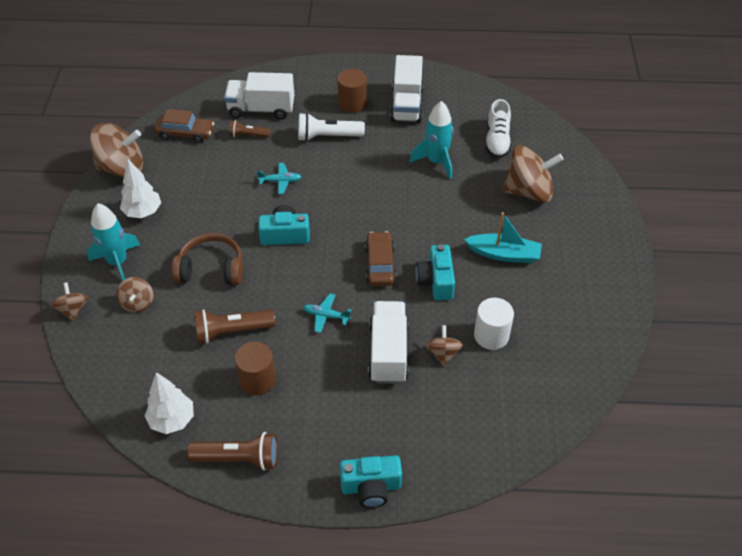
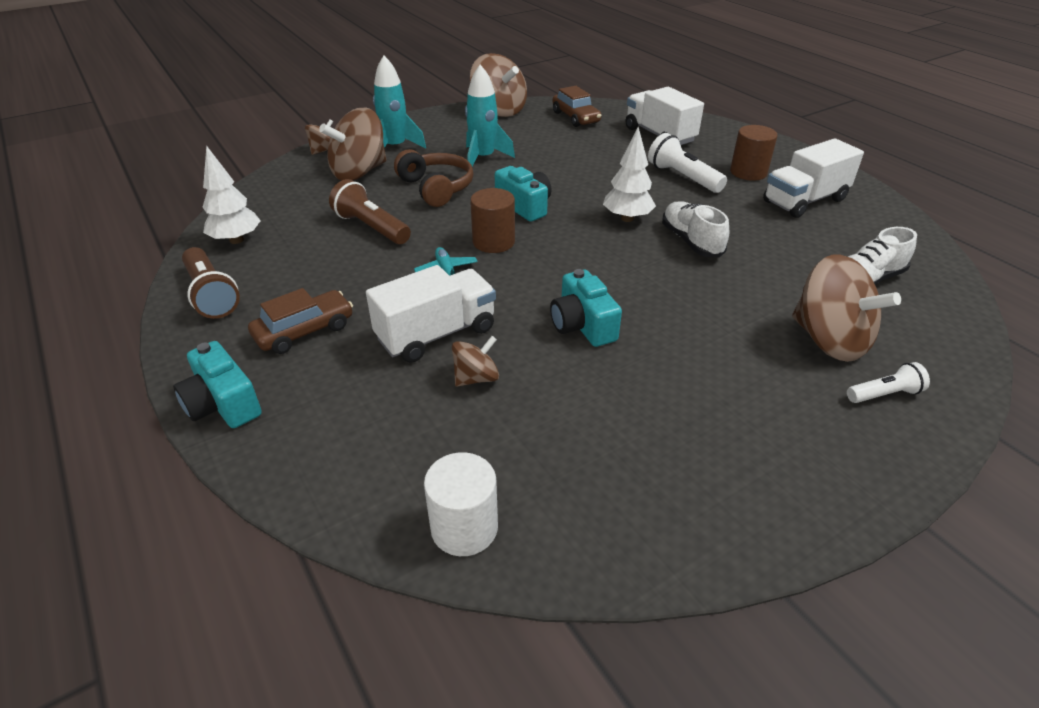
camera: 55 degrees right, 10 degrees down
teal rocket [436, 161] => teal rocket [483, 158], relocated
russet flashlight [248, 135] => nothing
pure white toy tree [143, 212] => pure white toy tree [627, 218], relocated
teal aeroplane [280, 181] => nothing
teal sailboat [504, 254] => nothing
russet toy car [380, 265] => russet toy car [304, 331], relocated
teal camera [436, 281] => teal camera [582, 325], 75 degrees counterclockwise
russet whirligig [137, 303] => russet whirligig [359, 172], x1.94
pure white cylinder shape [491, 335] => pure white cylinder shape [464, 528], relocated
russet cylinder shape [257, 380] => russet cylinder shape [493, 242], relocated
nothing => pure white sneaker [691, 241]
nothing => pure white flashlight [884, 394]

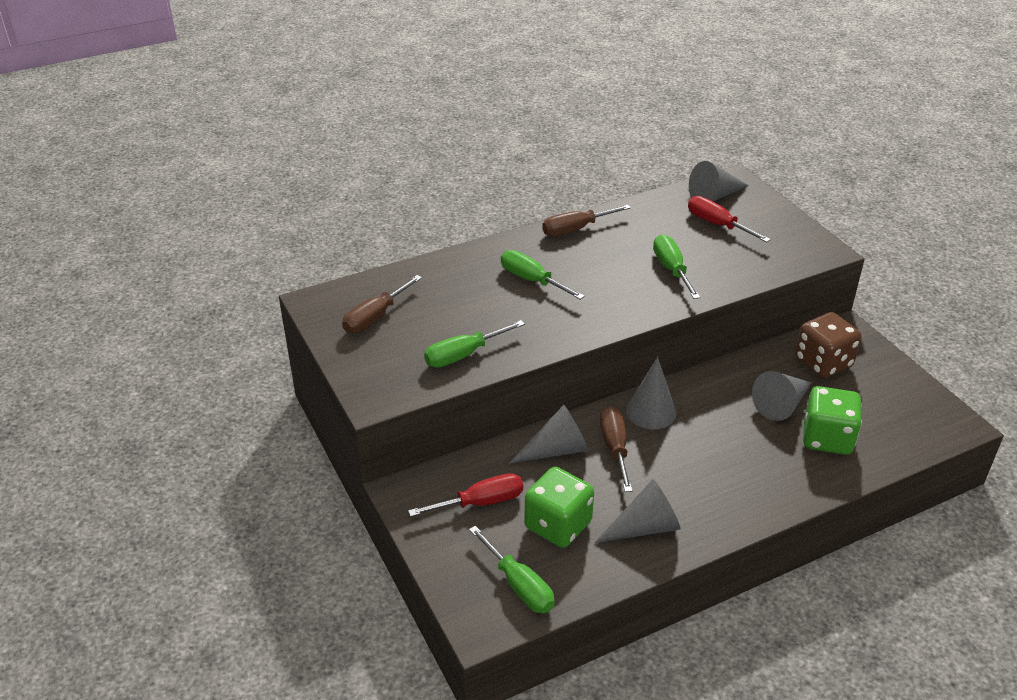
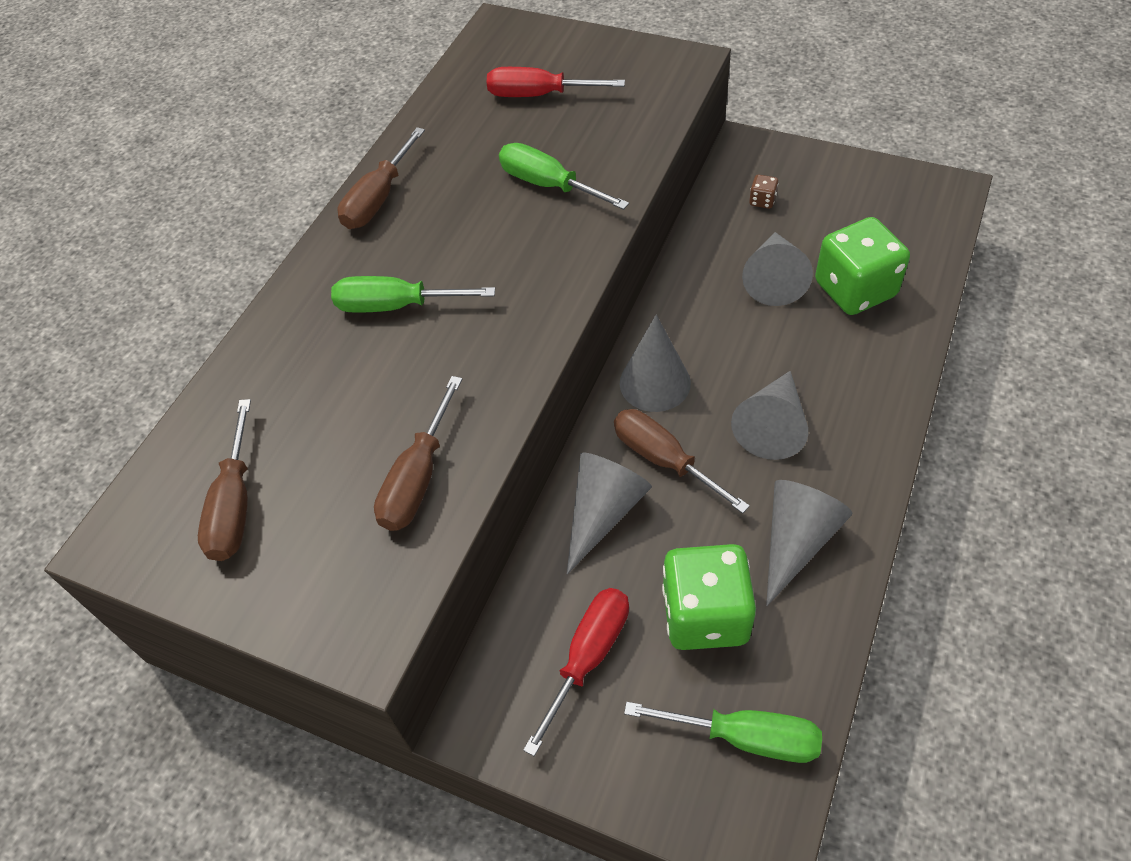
camera: 35 degrees left, 15 degrees up
gray cone [714, 196] => gray cone [772, 425], relocated
russet game die [823, 363] => russet game die [762, 201], x0.40
leaf-green hand screwdriver [463, 355] => russet hand screwdriver [418, 478]

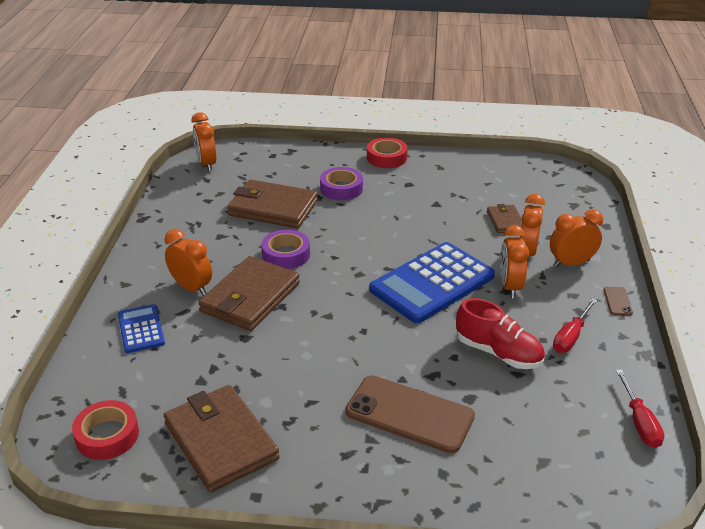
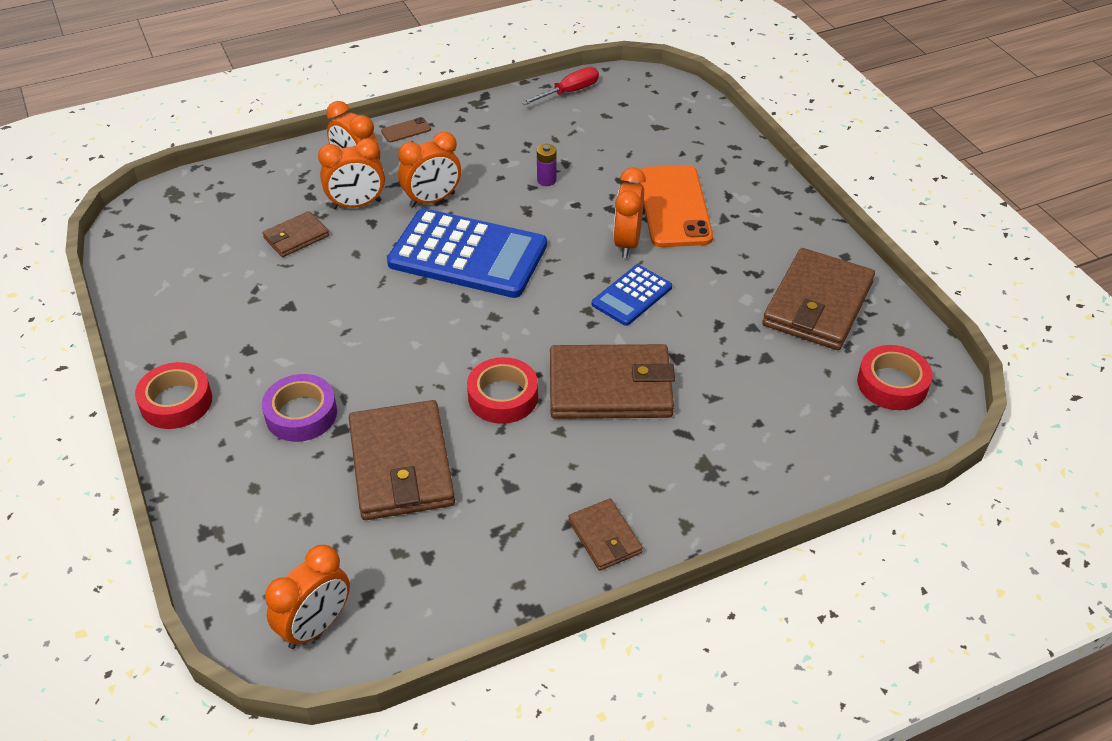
camera: 120 degrees left, 10 degrees up
bright orange clock [191, 287] => bright orange clock [627, 243], relocated
violet roll of tape [286, 254] => crimson roll of tape [503, 397]
crimson sneaker [498, 353] => violet power cell [546, 180]
crimson hand screwdriver [571, 337] => nothing
royal blue pocket calculator [141, 329] => royal blue pocket calculator [632, 296], relocated
russet mobile phone [409, 414] => bright orange mobile phone [674, 206]
nothing => russet wallet [605, 537]

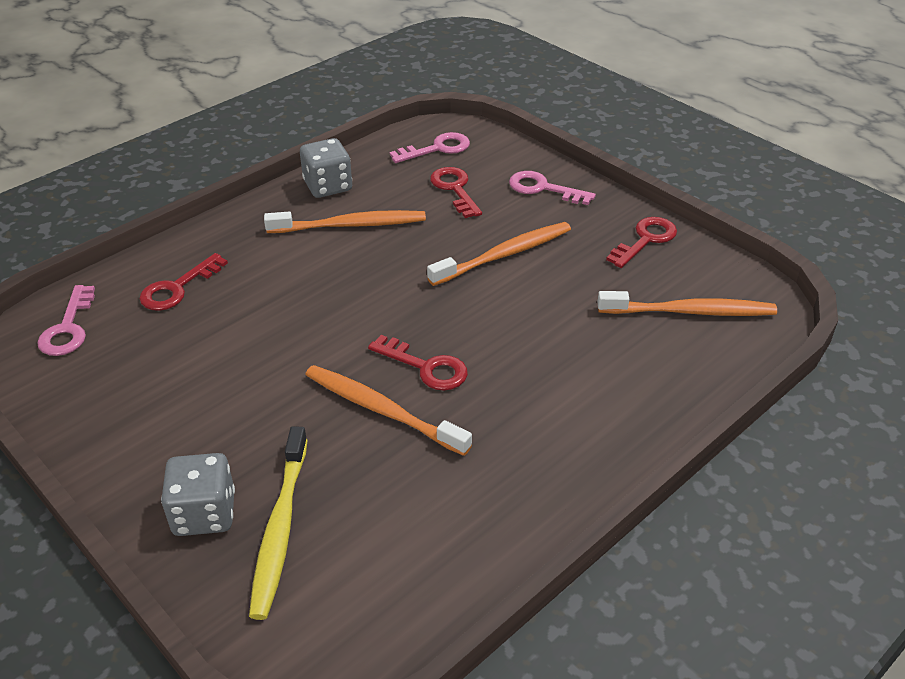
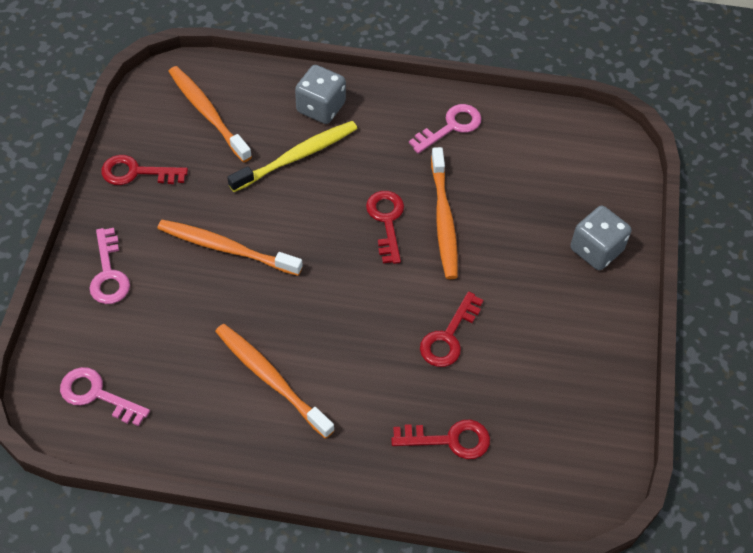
camera: 130 degrees left, 15 degrees up
gray game die [328, 186] => gray game die [321, 108], relocated
crimson door key [455, 189] => crimson door key [448, 337], relocated
pink door key [68, 328] => pink door key [451, 127], relocated
bright yellow dental brush [280, 529] => bright yellow dental brush [297, 157], relocated

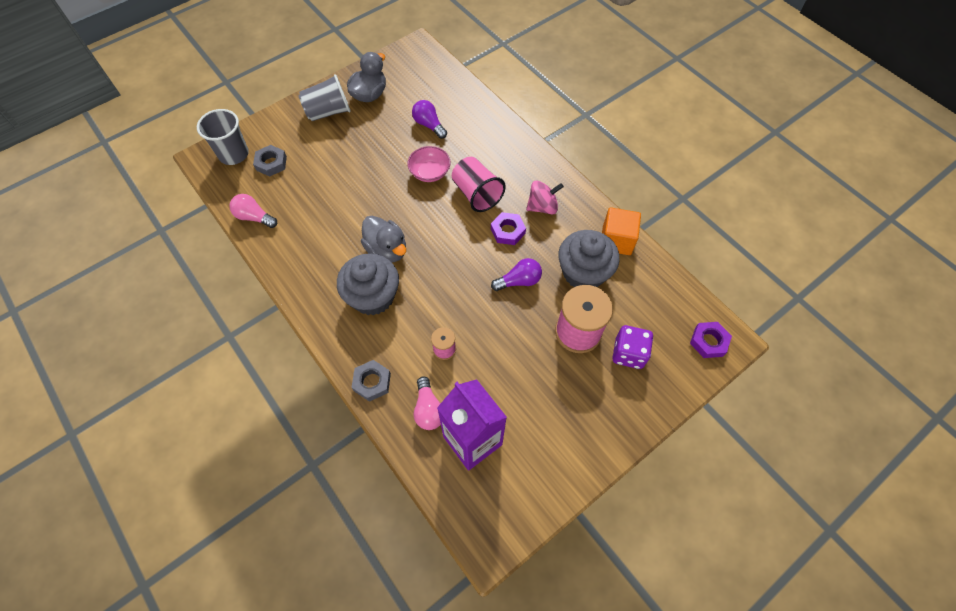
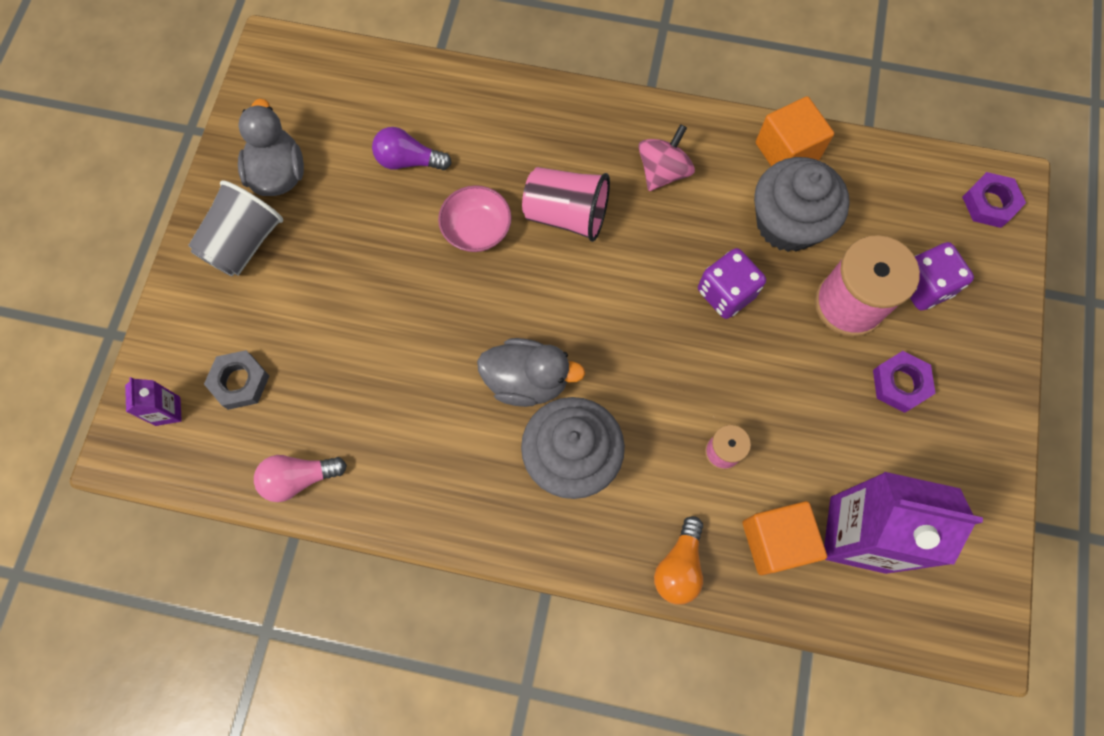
camera: 40 degrees left, 10 degrees up
gray beaker [234, 154] => violet carton [168, 411]
violet hexagon nut [508, 231] => violet hexagon nut [900, 383], relocated
violet light bulb [519, 281] => violet game die [726, 293]
gray hexagon nut [372, 382] => bright orange light bulb [679, 566]
pink light bulb [428, 409] => bright orange block [775, 541]

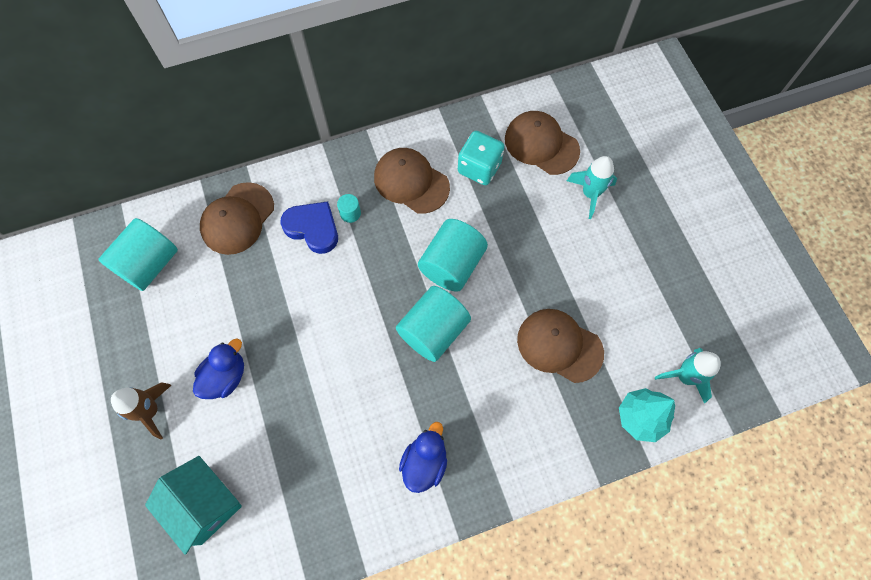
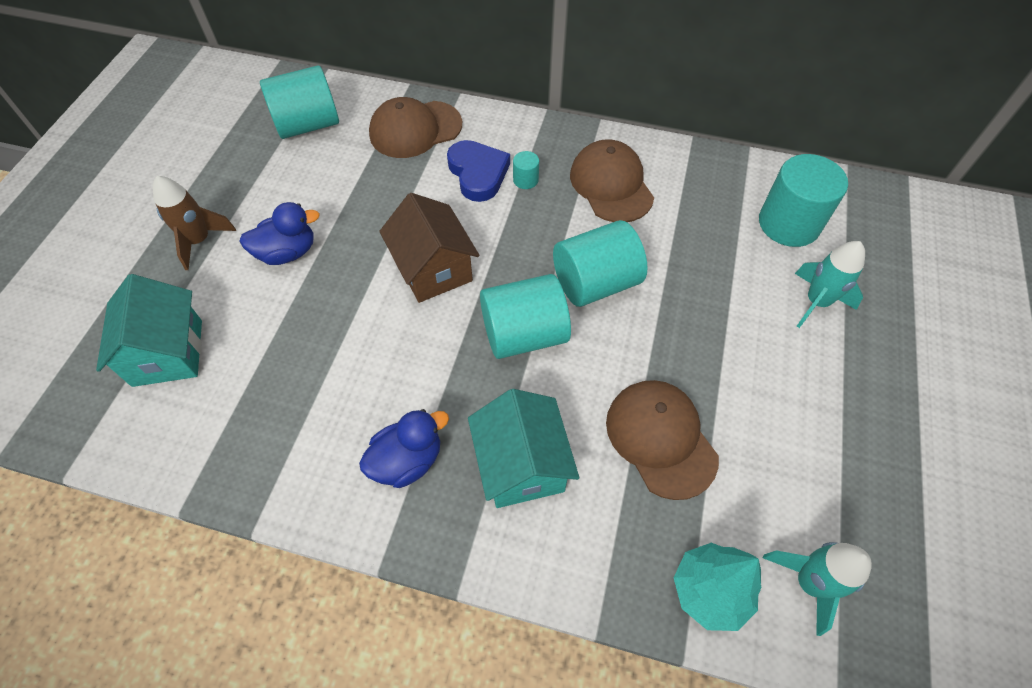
camera: 35 degrees right, 10 degrees down
russet cap [541, 144] => teal cylinder shape [789, 223]
teal game die [479, 168] => nothing
nothing => russet cottage [433, 269]
nothing => teal cottage [521, 465]

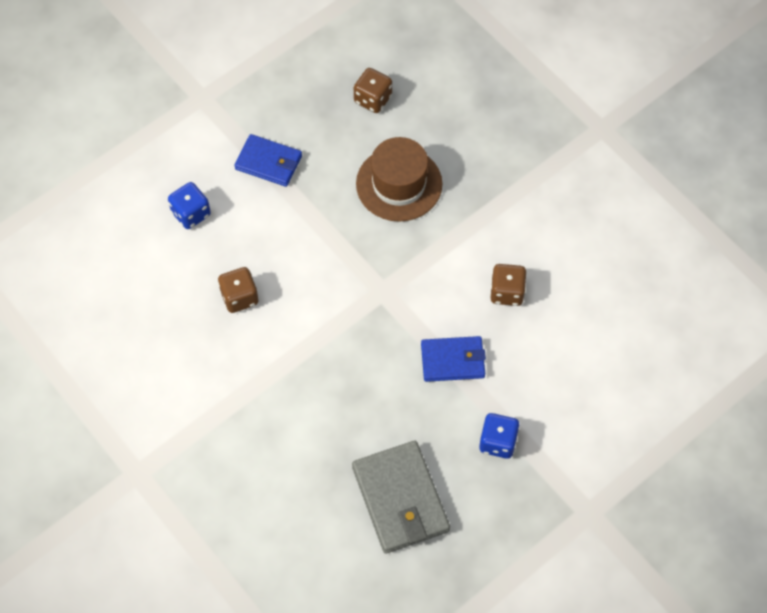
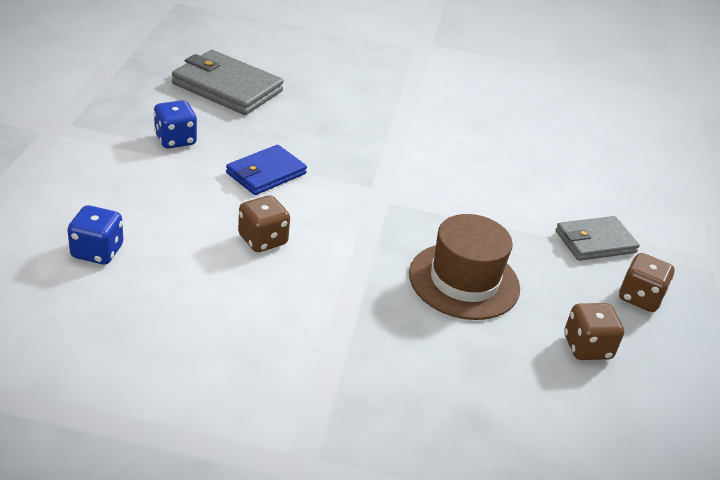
camera: 135 degrees right, 25 degrees down
royal blue wallet [269, 162] => gray wallet [595, 242]
royal blue game die [191, 214] => royal blue game die [97, 251], relocated
russet game die [239, 297] => russet game die [639, 298], relocated

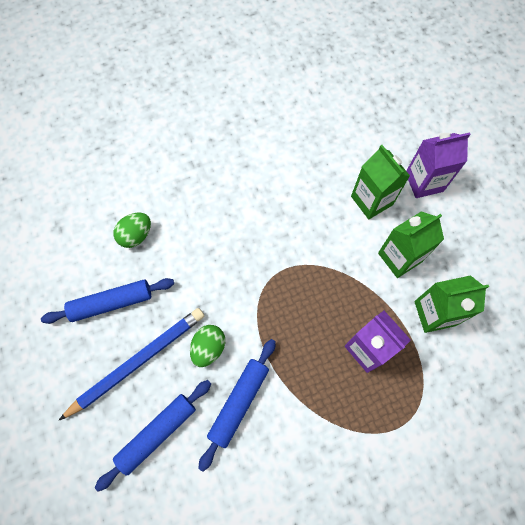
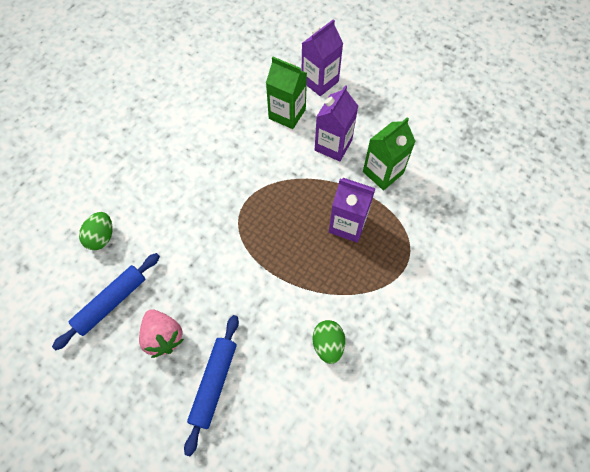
camera: 30 degrees left, 5 degrees down
leaf-green carton [399, 257] => violet carton [333, 145]
royal blue pencil [138, 362] => pink berry [163, 337]
leaf-green toy egg [208, 348] => leaf-green toy egg [328, 345], relocated
royal blue rolling pin [239, 403] => nothing

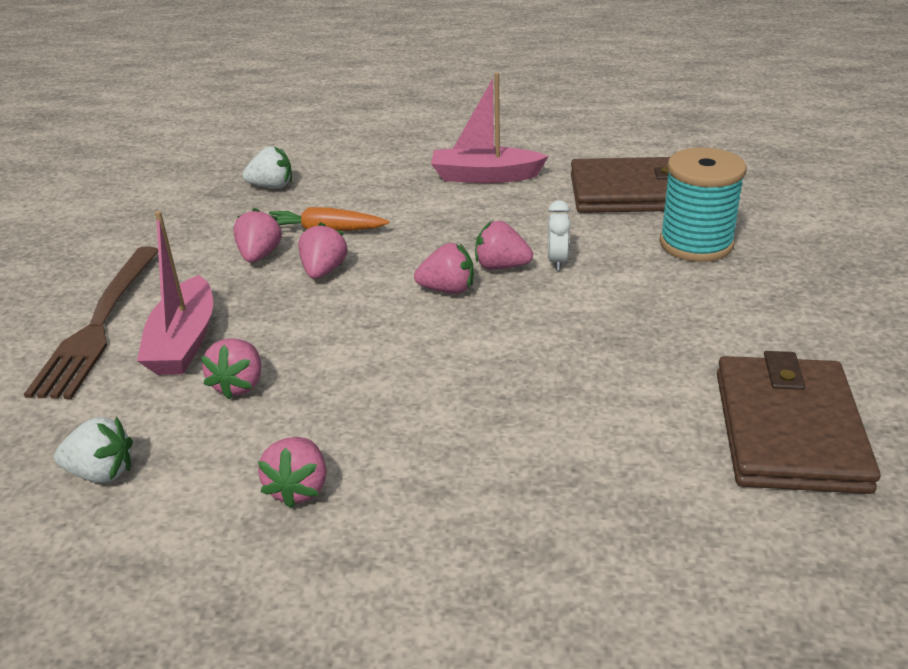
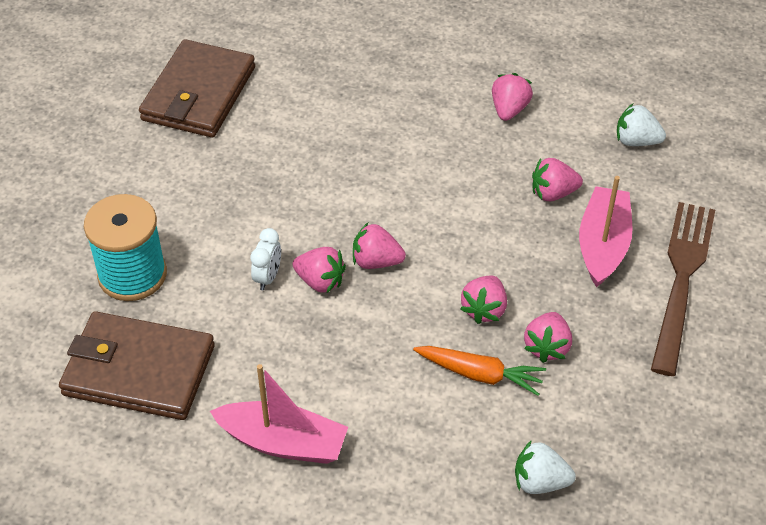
camera: 170 degrees left, 15 degrees up
pink berry [239, 385] => pink berry [553, 193], 120 degrees counterclockwise

